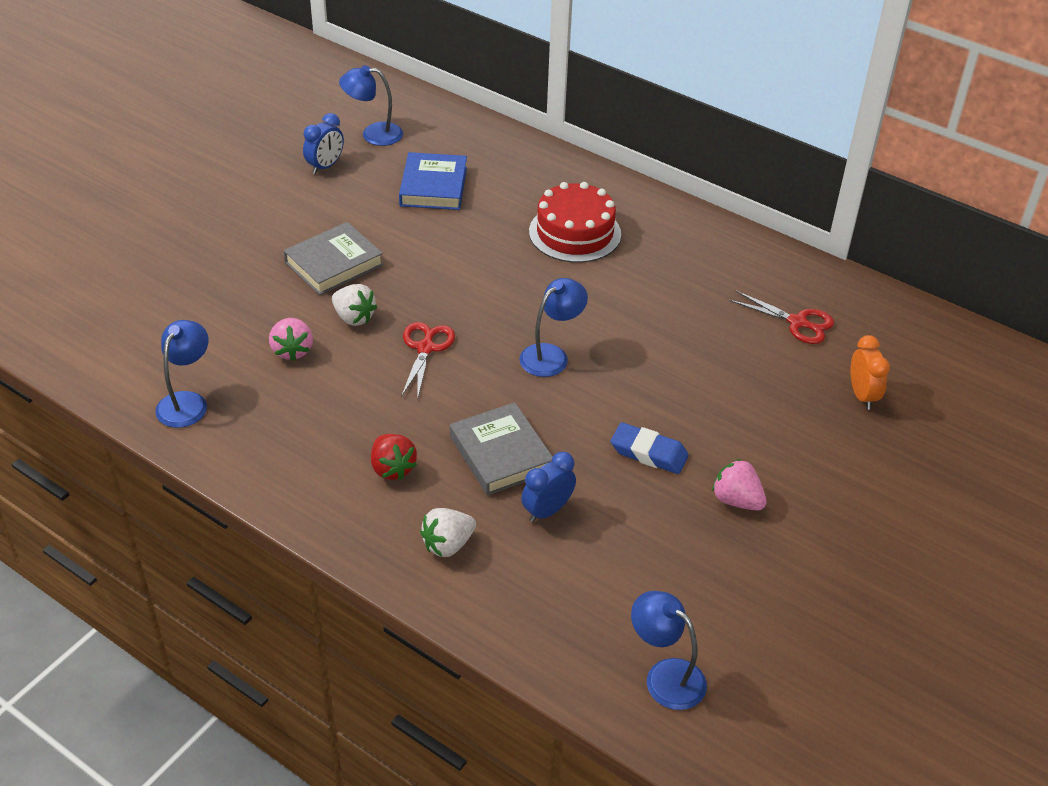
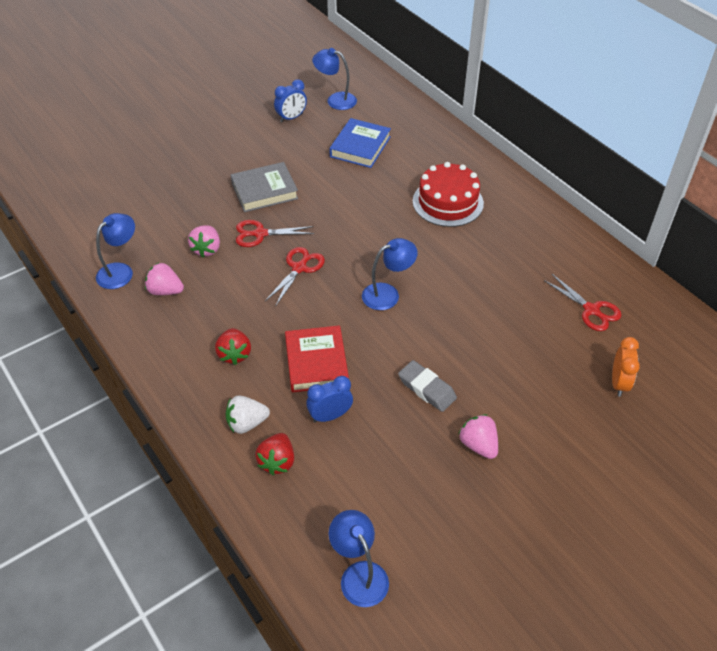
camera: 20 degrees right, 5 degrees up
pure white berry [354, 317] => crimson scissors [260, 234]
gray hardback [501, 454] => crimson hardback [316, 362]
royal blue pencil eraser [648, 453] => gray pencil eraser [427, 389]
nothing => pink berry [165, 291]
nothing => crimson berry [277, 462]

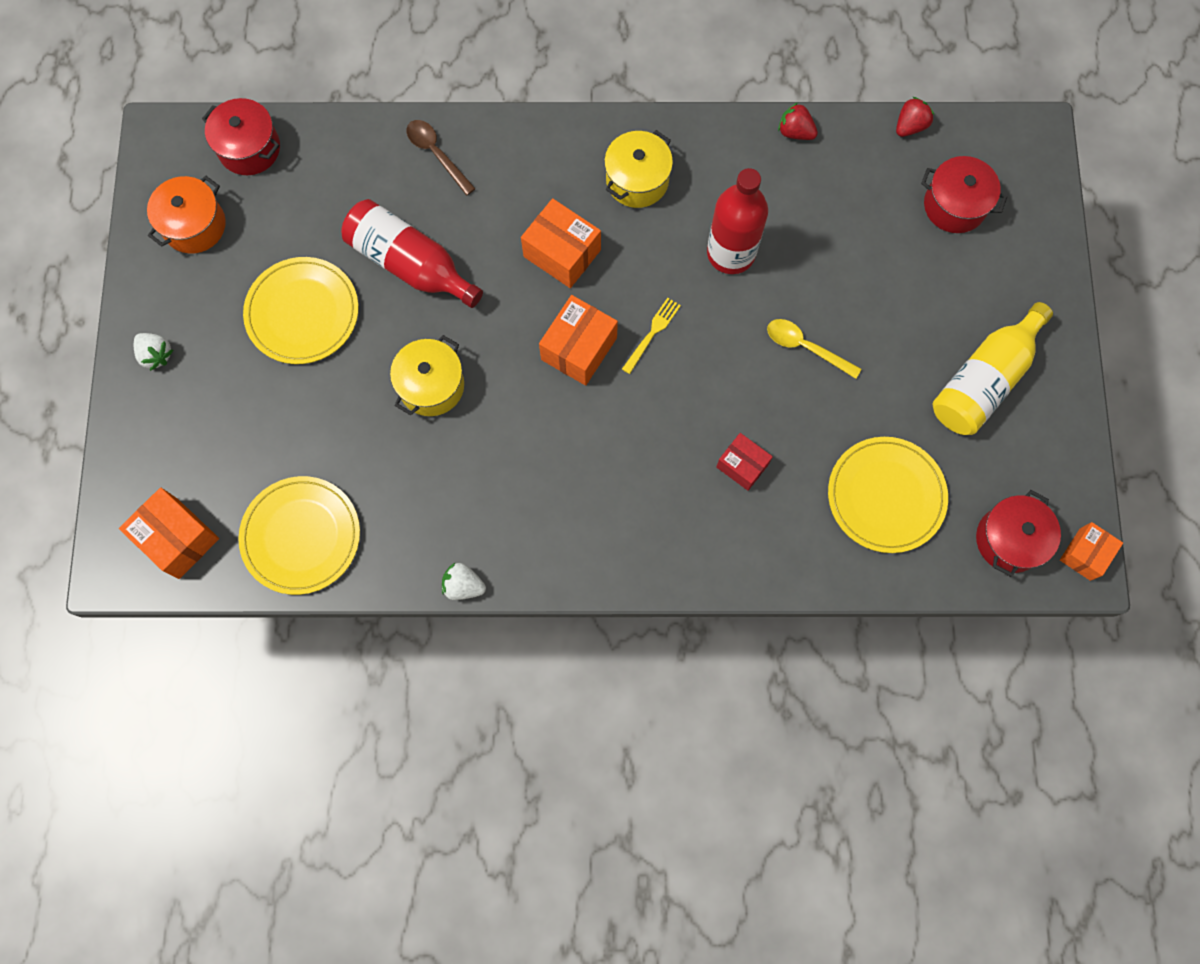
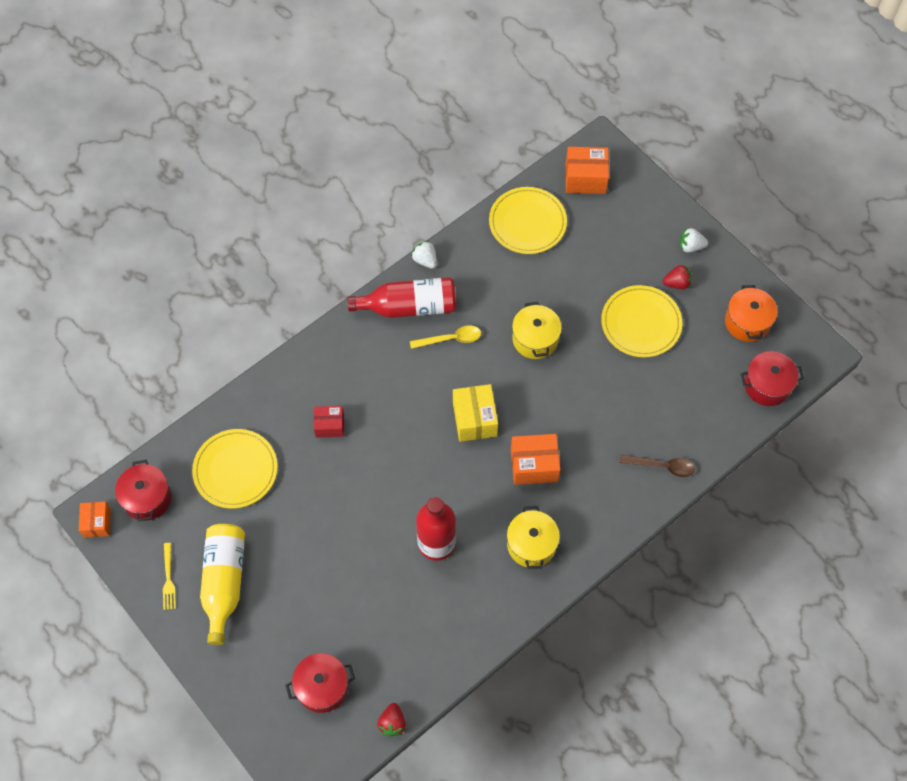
camera: 140 degrees right, 10 degrees down
crimson berry [795, 132] => crimson berry [677, 283], relocated
crimson flask [410, 264] => crimson flask [409, 307], relocated
bright orange box [579, 348] => bright yellow box [474, 419]
bright yellow fork [652, 333] => bright yellow fork [168, 579], relocated
bright yellow spoon [805, 347] => bright yellow spoon [450, 339], relocated
pure white berry [463, 585] => pure white berry [425, 260], 105 degrees counterclockwise

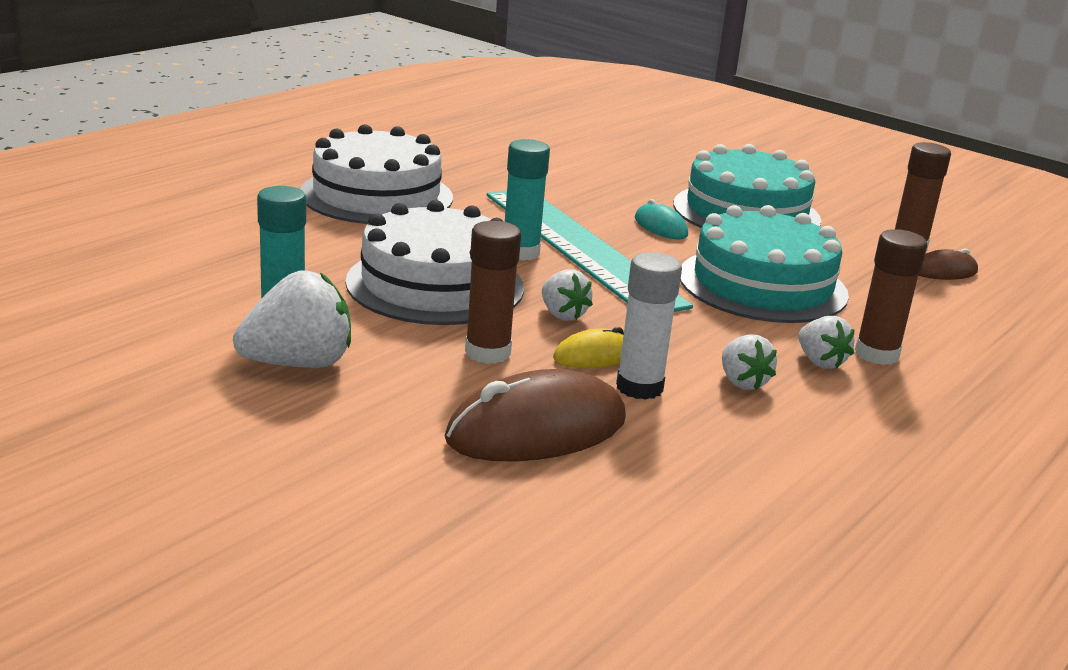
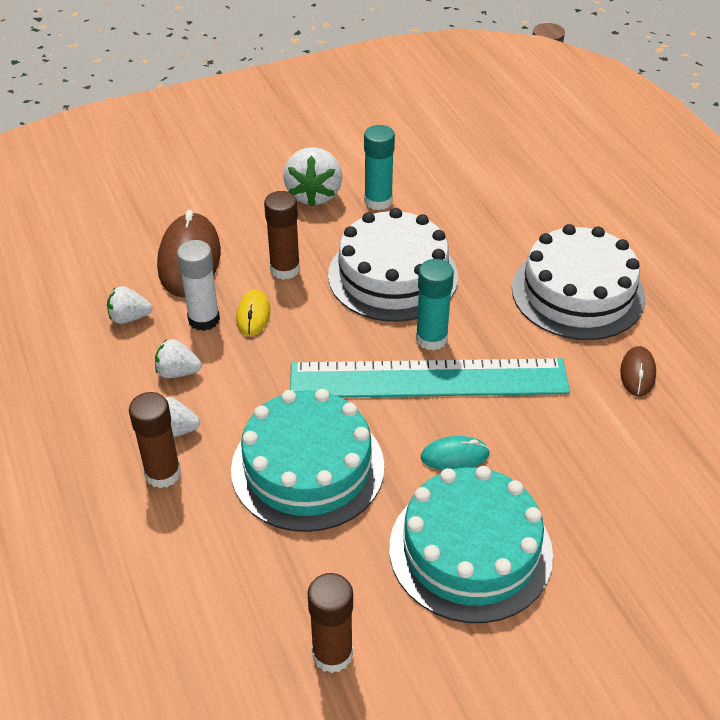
camera: 120 degrees right, 20 degrees up
russet mouse [944, 271] => russet mouse [637, 373], relocated
pure white berry [562, 315] => pure white berry [129, 318], relocated

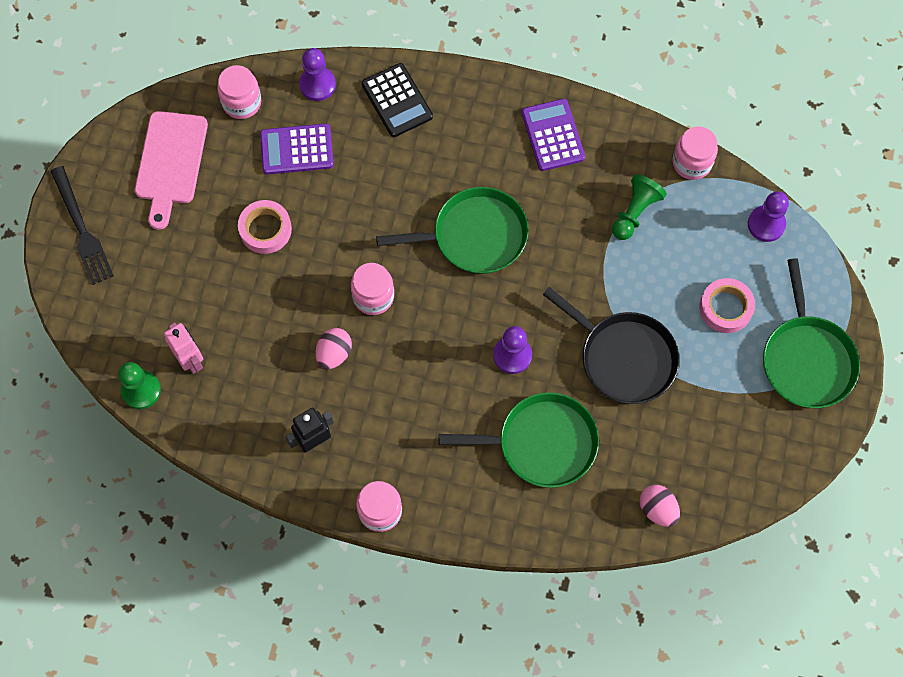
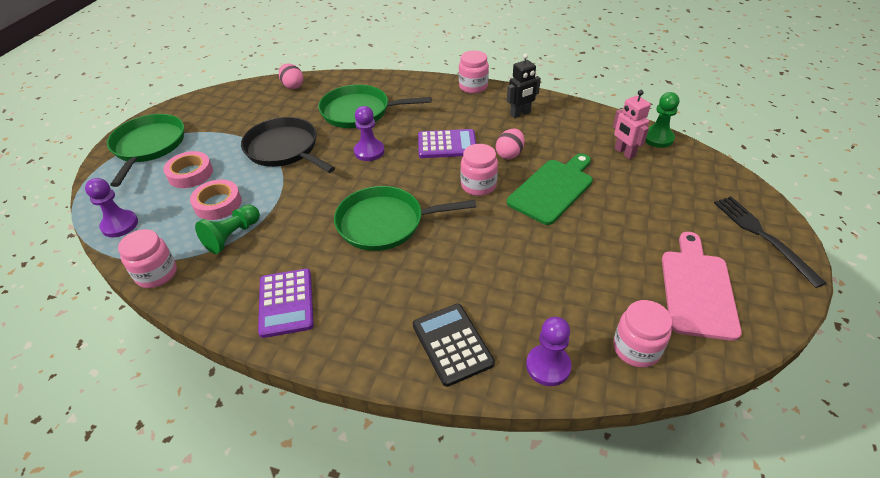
camera: 175 degrees left, 25 degrees down
violet pocket calculator [296, 149] => violet pocket calculator [447, 145], relocated
pink roll of tape [265, 229] => pink roll of tape [218, 204], relocated
nothing => leaf-green cutting board [552, 189]

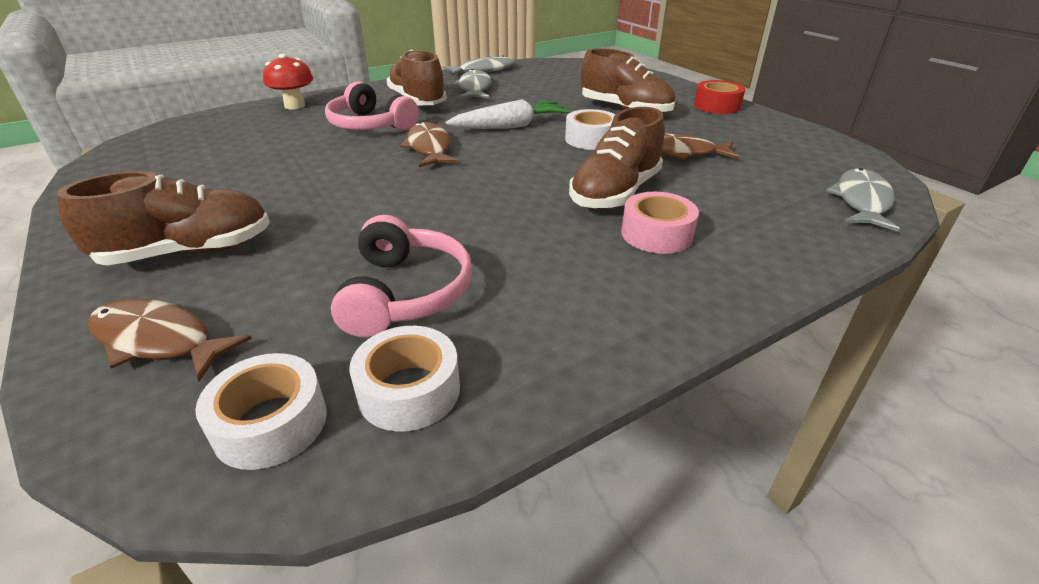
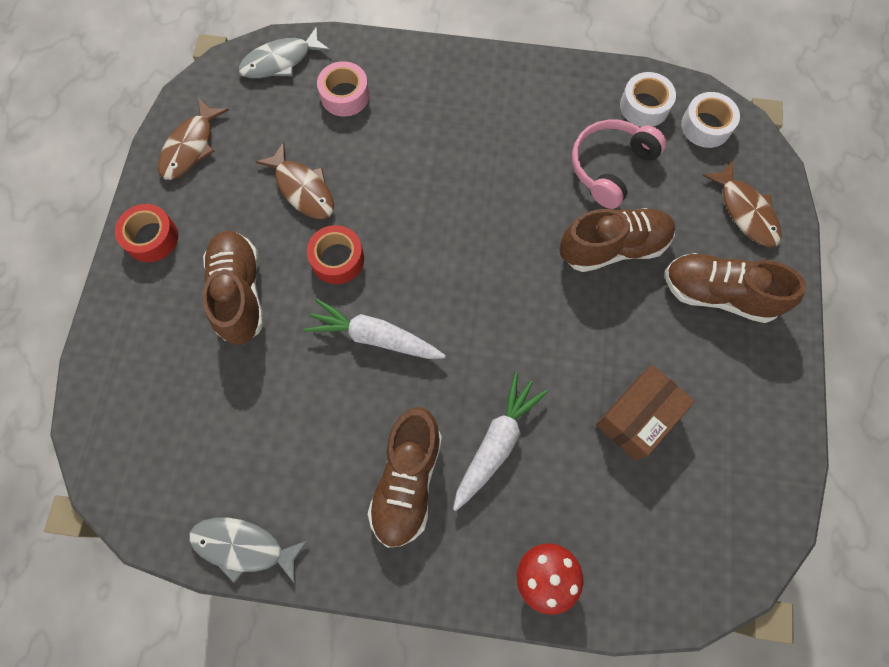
camera: 140 degrees left, 35 degrees up
gray fish figure [474, 88] => nothing
pink headset [370, 125] => pure white root vegetable [496, 443]
russet sneaker [615, 193] => russet sneaker [613, 247], relocated
pure white roll of tape [590, 139] => crimson roll of tape [337, 259]
russet fish figure [429, 148] => russet fish figure [191, 147], relocated
pink roll of tape [656, 234] => pink roll of tape [345, 95], relocated
nothing => russet box [637, 417]

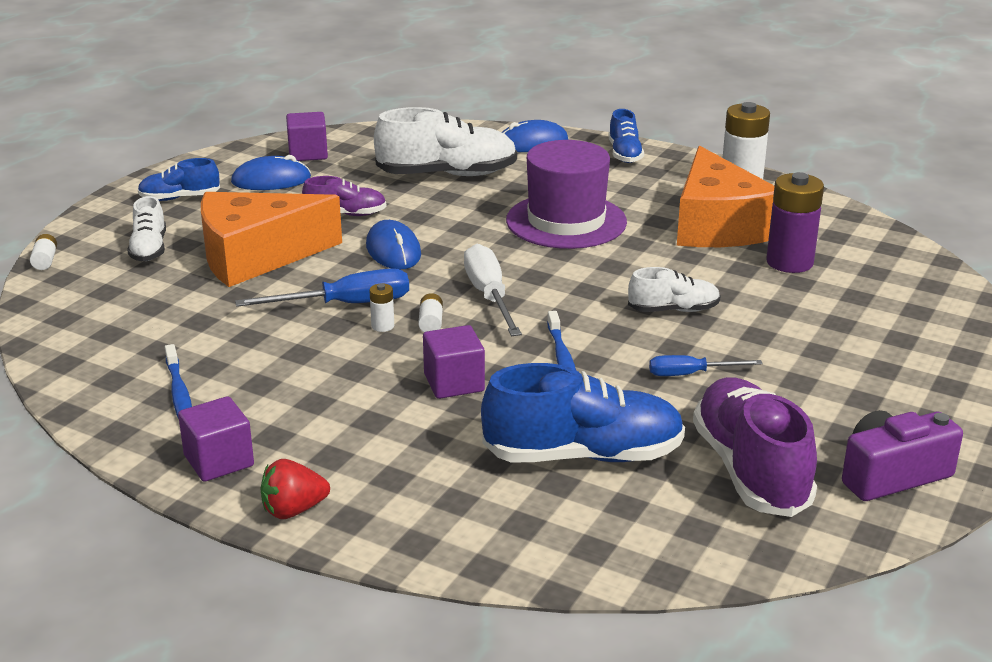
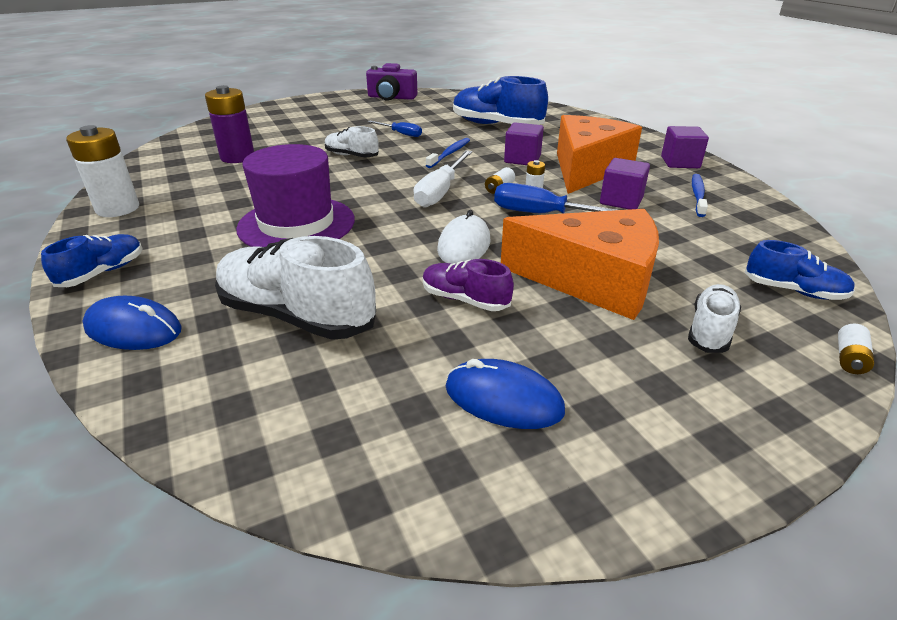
camera: 145 degrees left, 5 degrees up
violet block [308, 153] => violet block [621, 201], relocated
bright orange cheese wedge [717, 226] => bright orange cheese wedge [587, 169], relocated
royal blue sneaker [179, 198] => royal blue sneaker [793, 291], relocated
royal blue mouse [393, 250] => pure white mouse [464, 245]
violet sneaker [750, 470] => nothing
crimson berry [293, 510] => nothing

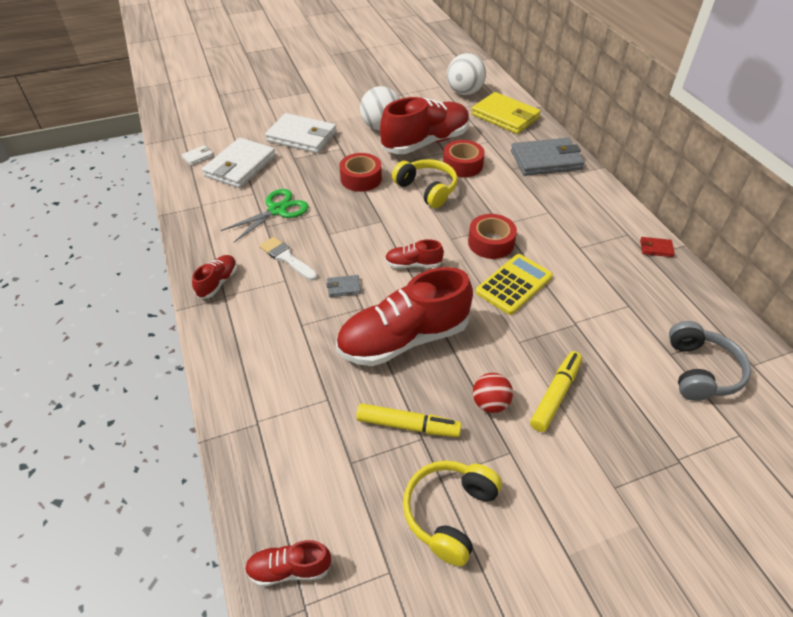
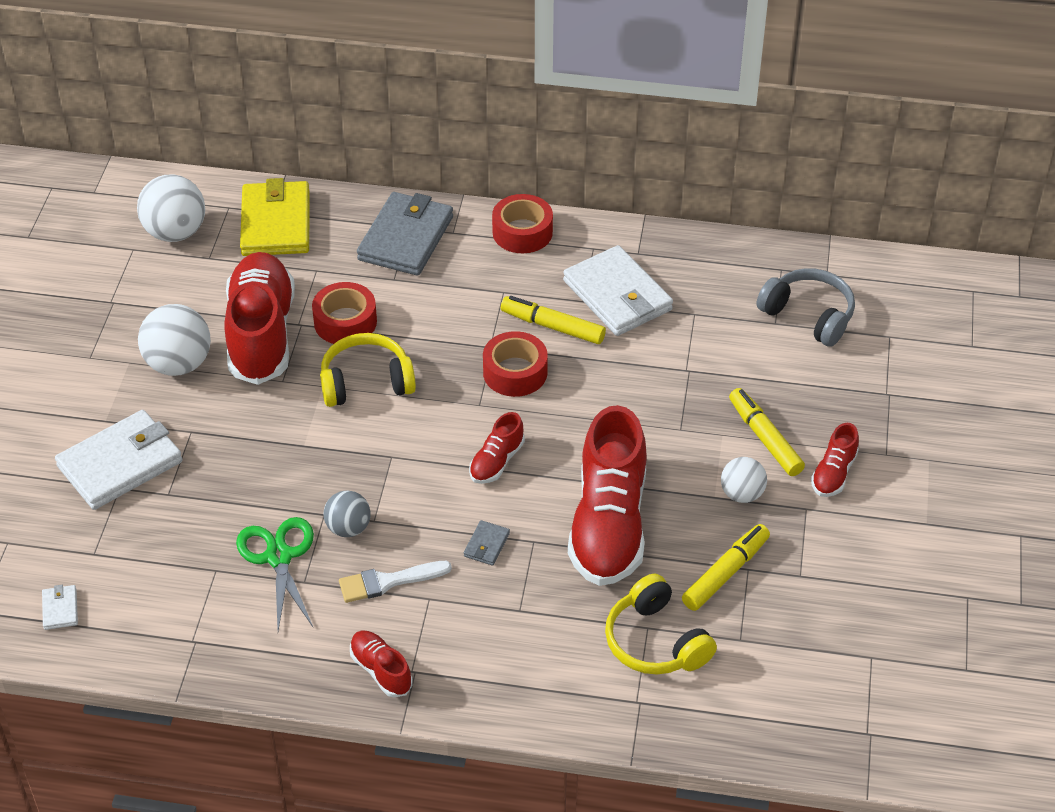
camera: 60 degrees left, 0 degrees up
bright yellow wallet [505, 116] => bright yellow wallet [276, 223], 75 degrees counterclockwise
pure white wallet [240, 166] => pure white wallet [617, 295], relocated
crimson roll of tape [361, 179] => crimson roll of tape [522, 232], relocated
crimson wallet [656, 248] => nothing
bright yellow pocket calculator [514, 284] => nothing
crimson ball [490, 403] => pure white ball [742, 494]
bright yellow headset [449, 513] => bright yellow headset [655, 642], relocated
crimson sneaker [289, 569] => crimson sneaker [833, 473], relocated
nothing => bright yellow felt pen [552, 326]
nothing => gray ball [348, 528]

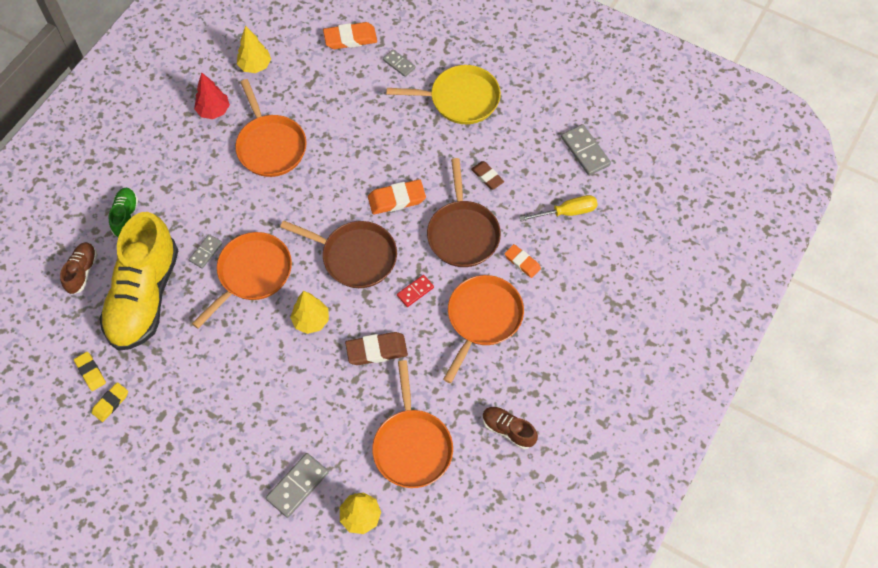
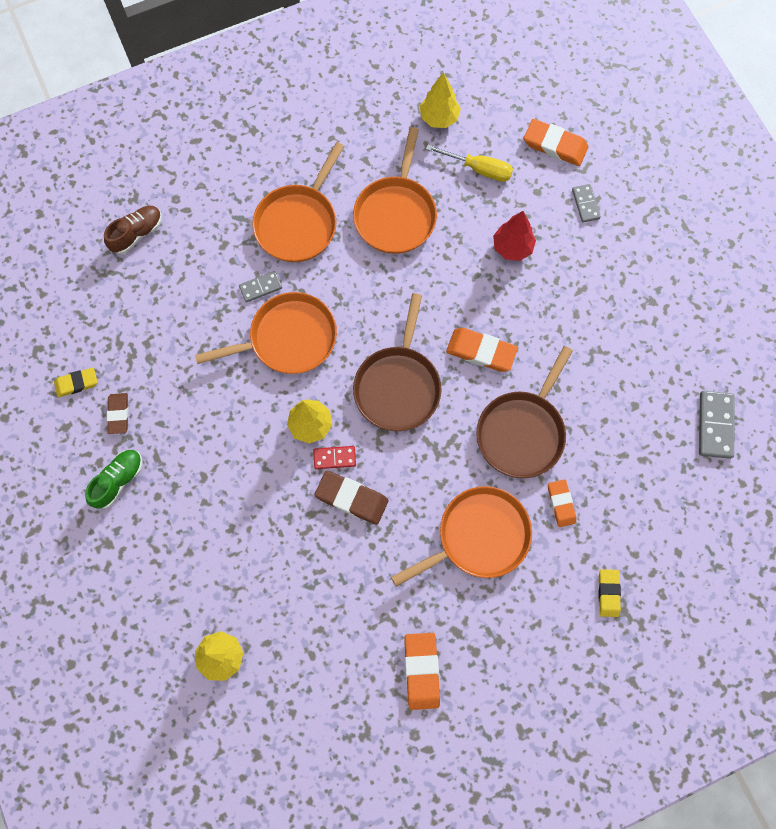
camera: 35 degrees right, 10 degrees up
bright yellow frying pan [460, 99] => nothing
crimson toy tree [214, 111] => crimson toy tree [512, 247], relocated
russet pencil eraser [487, 177] => russet pencil eraser [118, 414], relocated
leaf-green sneaker [126, 216] => leaf-green sneaker [118, 480], relocated
bright yellow hand screwdriver [567, 212] => bright yellow hand screwdriver [479, 169], relocated
bright yellow sneaker [144, 296] => nothing
russet frying pan [355, 256] => russet frying pan [398, 386], 45 degrees clockwise
crimson domino [415, 291] => crimson domino [334, 458], relocated
bright yellow pencil eraser [90, 372] => bright yellow pencil eraser [608, 593], relocated
bright orange frying pan [412, 446] => bright orange frying pan [298, 223], relocated
russet sneaker [508, 430] => bright orange pencil eraser [421, 671]
gray domino [297, 486] => nothing

